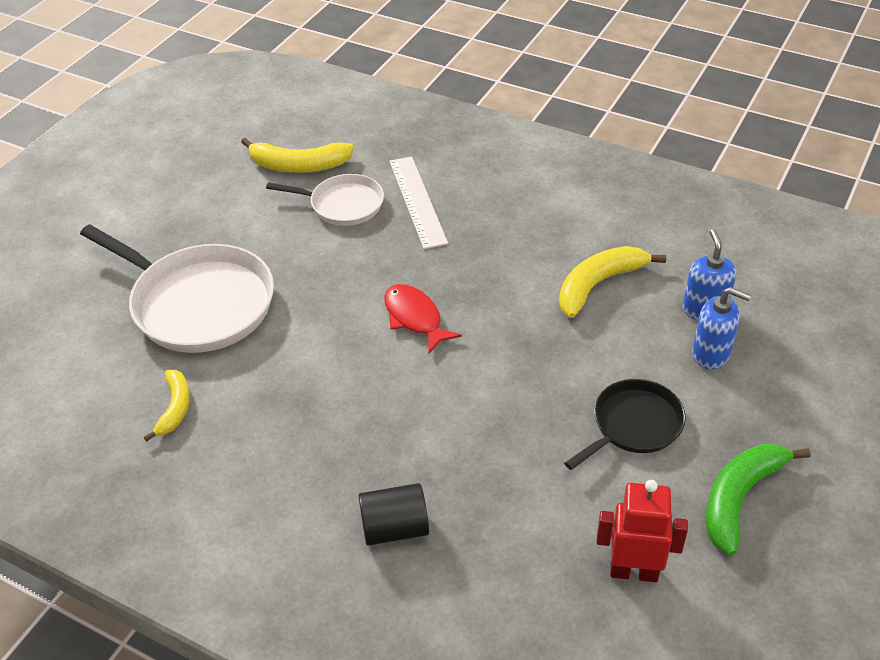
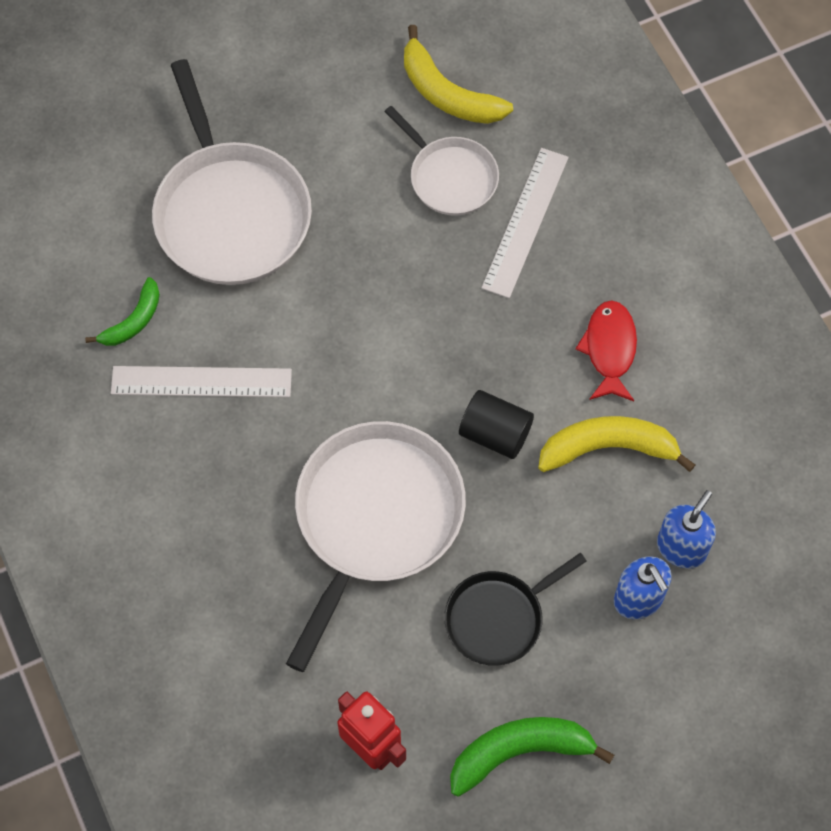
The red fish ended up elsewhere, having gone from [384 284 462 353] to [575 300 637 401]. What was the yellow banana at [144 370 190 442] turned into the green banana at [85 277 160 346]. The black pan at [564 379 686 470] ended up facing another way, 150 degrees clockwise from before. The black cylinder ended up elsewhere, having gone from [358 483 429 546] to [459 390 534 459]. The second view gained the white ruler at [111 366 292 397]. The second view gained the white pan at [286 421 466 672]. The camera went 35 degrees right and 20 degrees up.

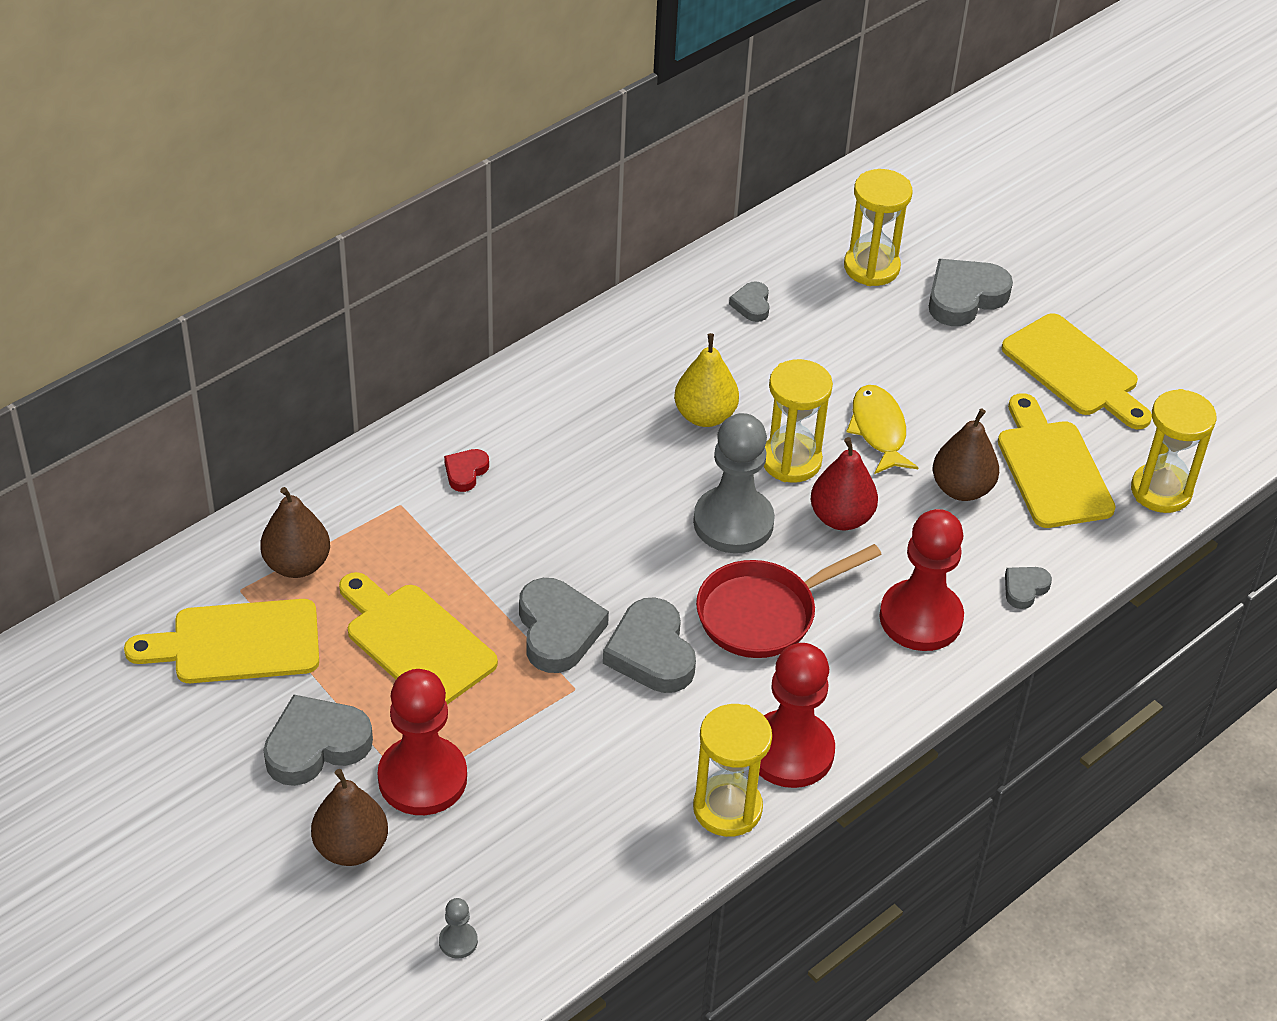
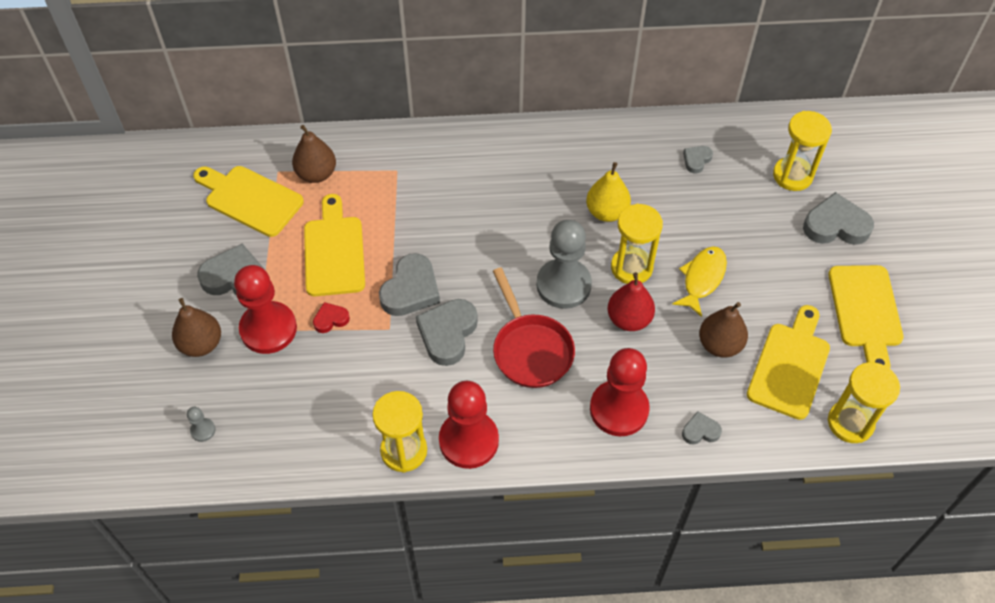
The red heart ended up elsewhere, having gone from [444 449 489 492] to [313 302 350 333]. The red pan at [696 544 882 658] ended up facing another way, 120 degrees counterclockwise from before. The camera went 40 degrees right and 10 degrees up.

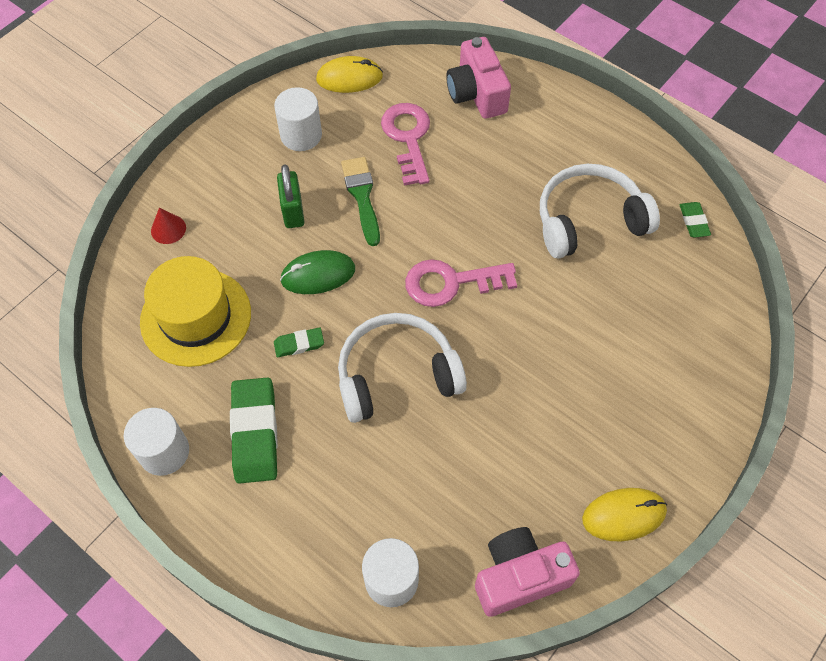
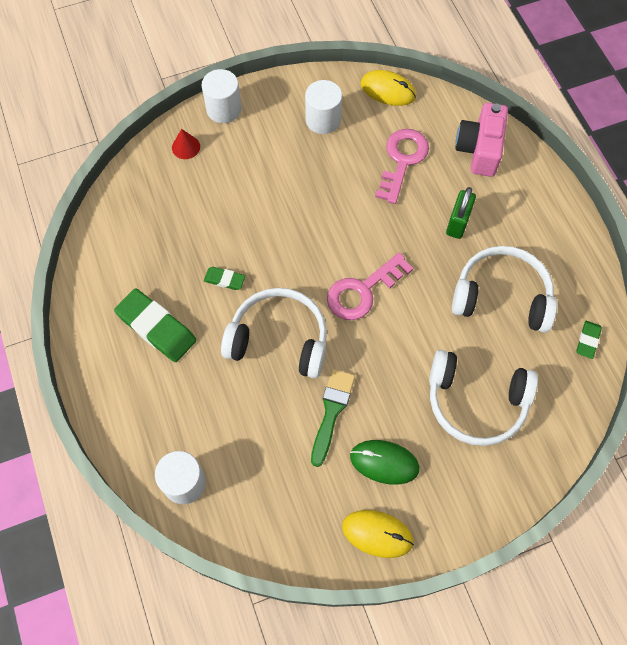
The green brush ended up elsewhere, having gone from [341 157 380 246] to [311 369 355 467]. The green padlock ended up elsewhere, having gone from [277 164 305 228] to [446 187 476 239]. The green mouse ended up elsewhere, having gone from [280 250 355 294] to [350 440 419 485]. The second view lost the yellow hat at [140 256 251 367]. The pink key at [405 259 517 307] ended up facing another way, 60 degrees counterclockwise from before. The green eraser at [230 377 278 484] ended up facing another way, 75 degrees counterclockwise from before. The white cylinder ended up elsewhere, having gone from [124 408 189 476] to [202 69 241 123]. The second view lost the pink camera at [475 527 580 617]. The second view gained the white headphones at [429 350 538 446]. The camera went 30 degrees right and 5 degrees up.

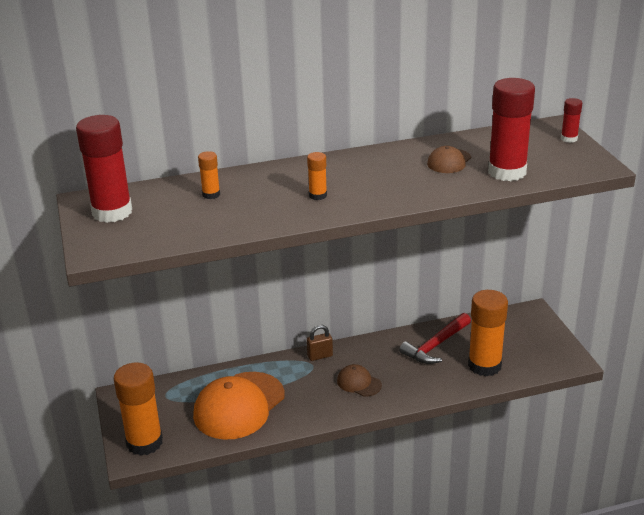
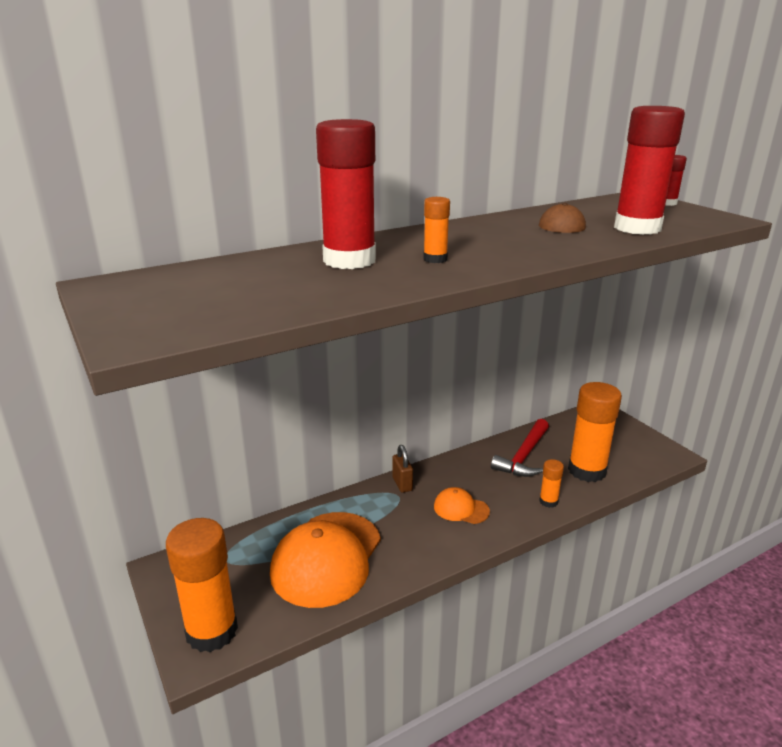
The red glue stick ended up elsewhere, having gone from [76 115 132 223] to [316 119 376 269]. The orange glue stick ended up elsewhere, having gone from [198 151 220 199] to [539 459 564 508]. The brown padlock at [307 325 333 361] ended up facing another way, 75 degrees counterclockwise from before. What was the brown cap at [337 364 382 397] turned into the orange cap at [434 487 490 524]. The camera went 15 degrees left and 5 degrees down.

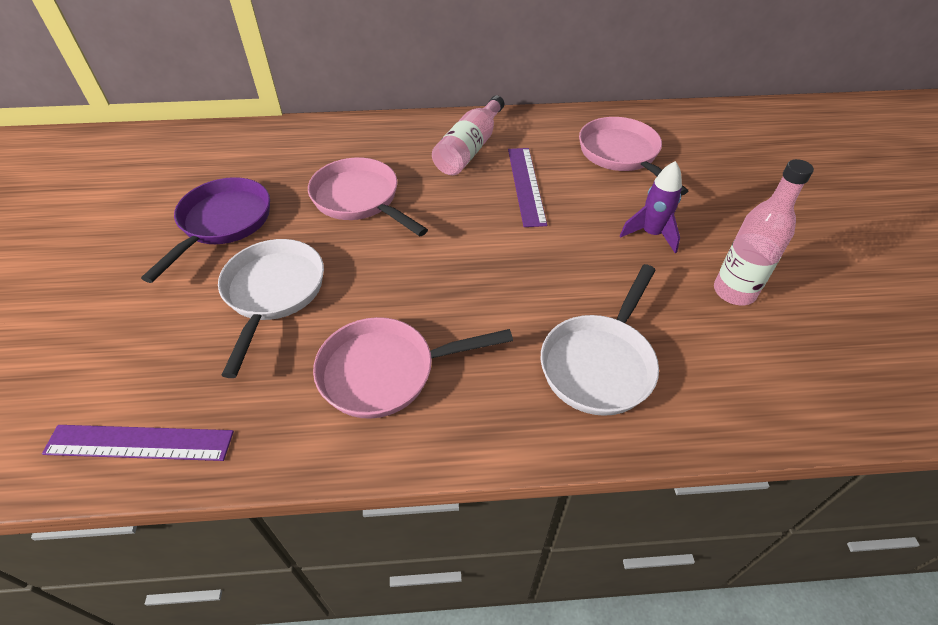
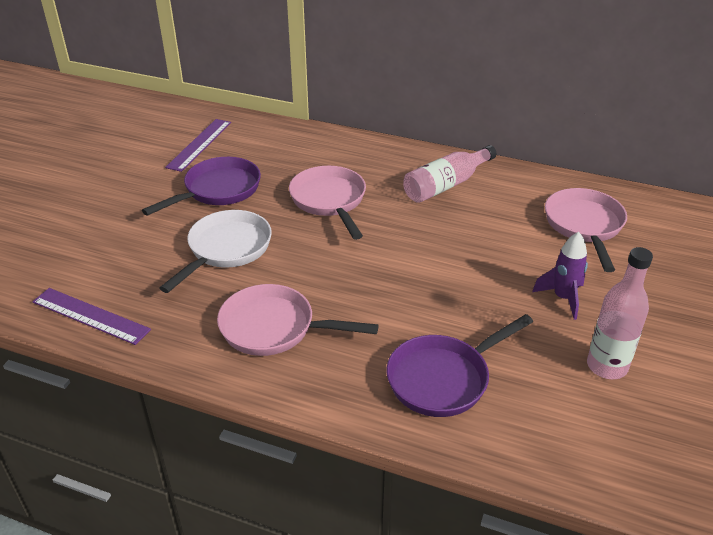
The purple ruler ended up elsewhere, having gone from [508 148 547 227] to [165 119 231 172]. What was the white pan at [541 264 659 416] turned into the purple pan at [387 314 533 417]. The camera went 25 degrees right and 10 degrees down.

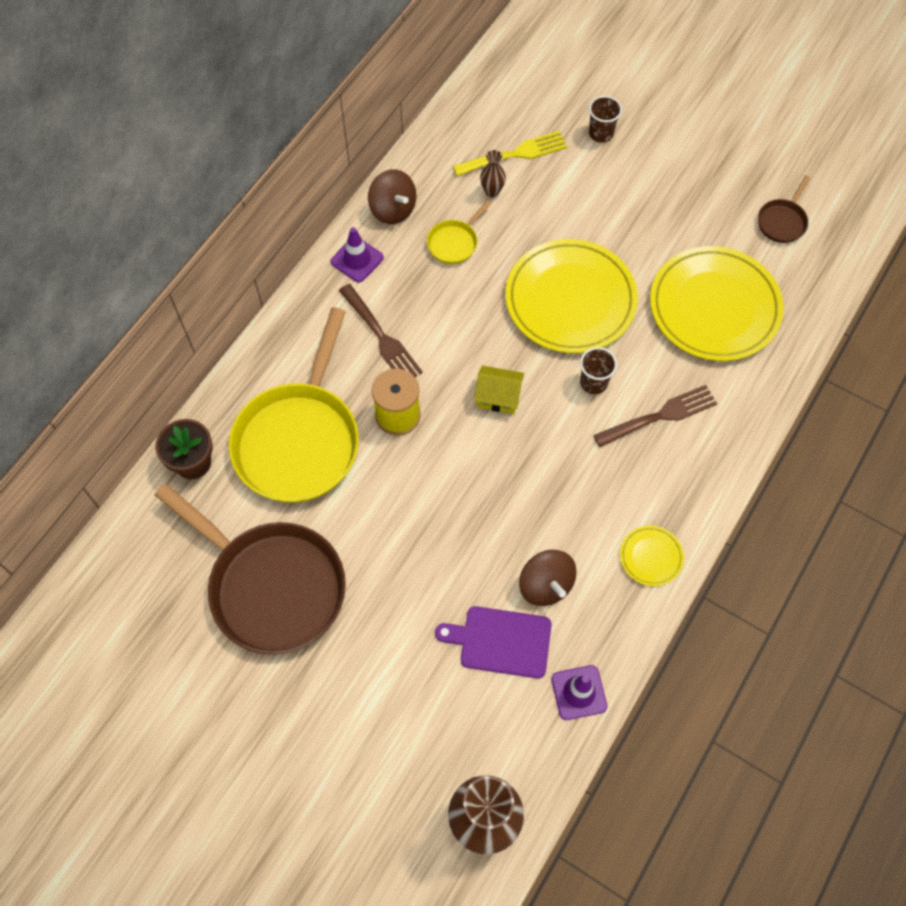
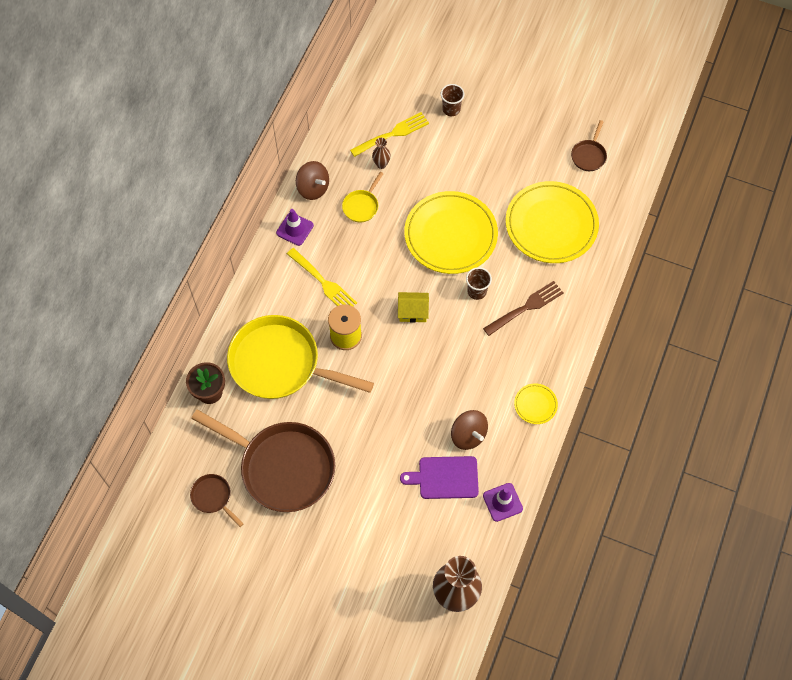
What was the brown fork at [339 284 423 377] turned into the yellow fork at [287 248 357 307]. The yellow pan at [228 307 359 503] ended up facing another way, 105 degrees clockwise from before. The second view gained the brown pan at [190 474 243 527]. The camera went 10 degrees left and 0 degrees up.

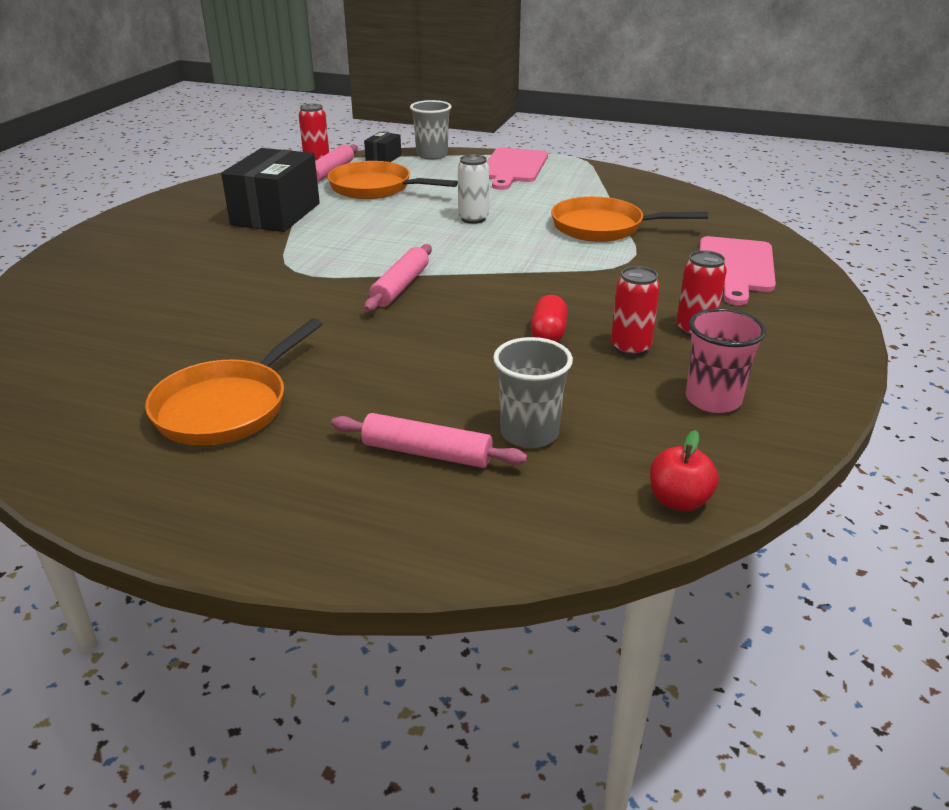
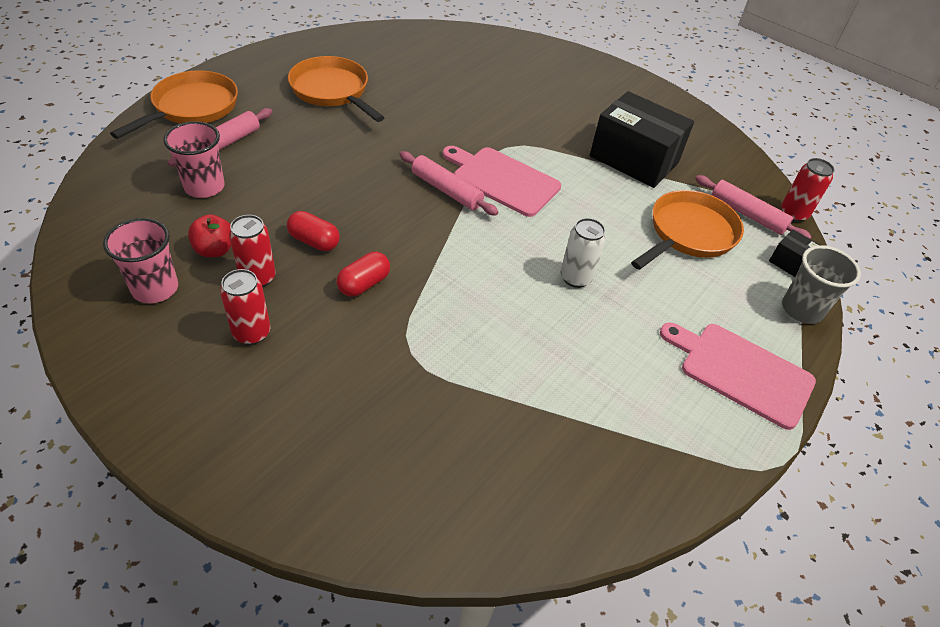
The orange pan ended up elsewhere, having gone from [551 196 708 242] to [110 70 238 139]. The pink cutting board ended up elsewhere, having gone from [700 236 776 305] to [443 146 561 217]. What was the grey cup at [493 337 573 448] turned into the pink cup at [163 121 225 198]. The red apple ended up elsewhere, having gone from [650 430 719 511] to [188 214 231 257]. The second view gained the red capsule at [336 252 390 297]. The camera went 105 degrees right and 15 degrees up.

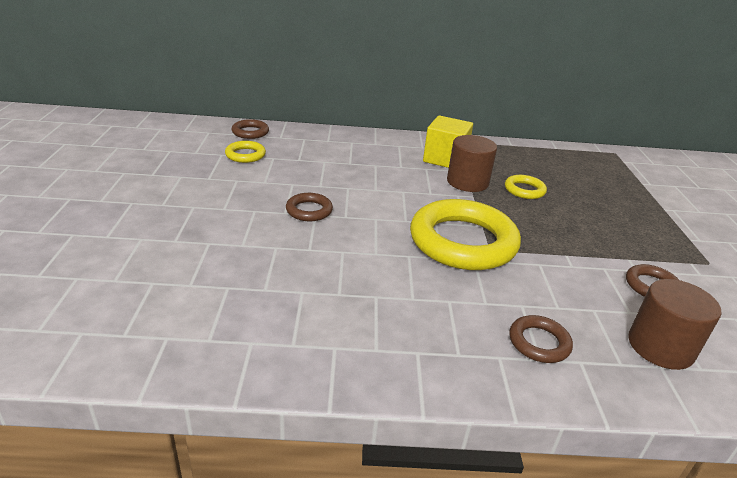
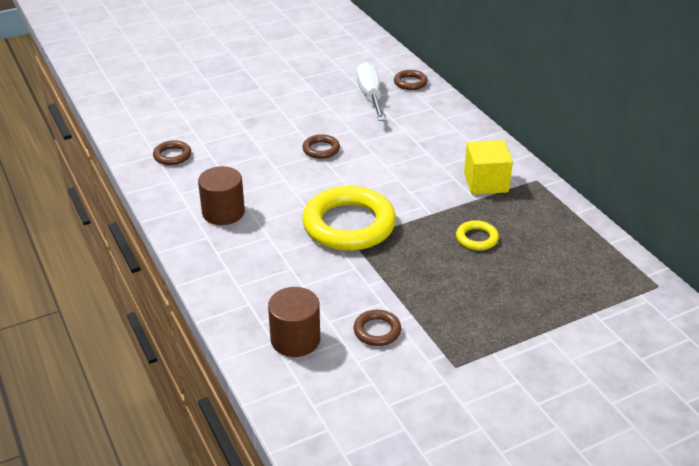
The brown cylinder ended up elsewhere, having gone from [447 135 497 192] to [198 166 245 225]. Where the yellow ring stood at [225 141 266 163], the white screwdriver came to stand at [357 62 385 121]. The brown ring ended up elsewhere, having gone from [509 315 573 363] to [153 140 191 165]. The camera went 65 degrees right and 5 degrees up.

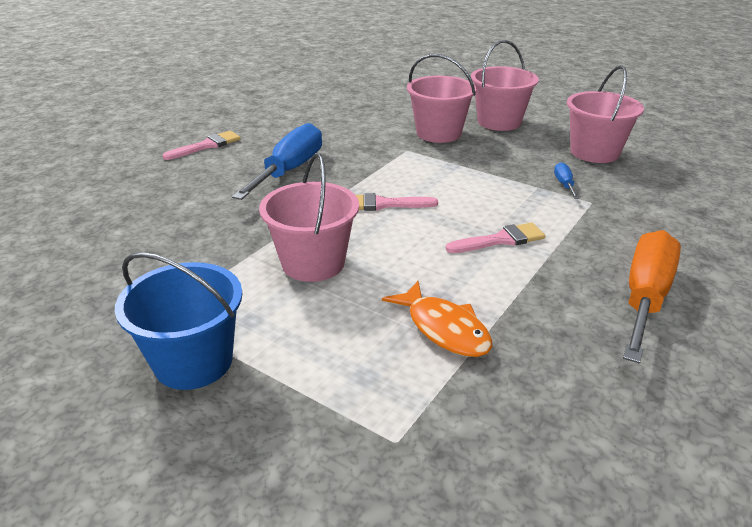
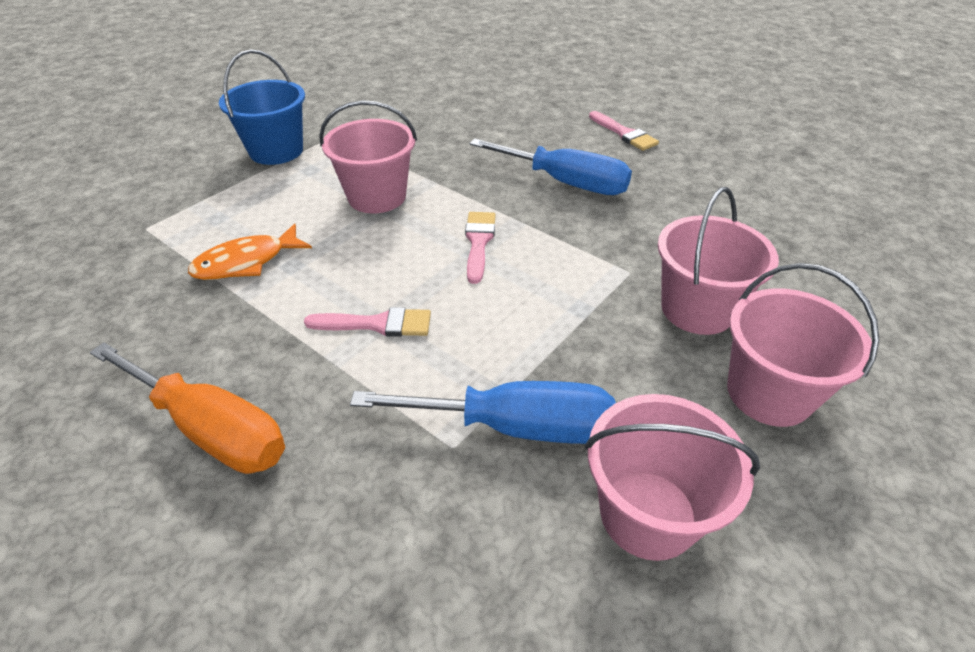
The size of the blue screwdriver at [554 162 579 199] changed by a factor of 2.31. The pink brush at [446 223 545 253] ended up facing another way, 75 degrees counterclockwise from before. The camera went 95 degrees right and 10 degrees up.

